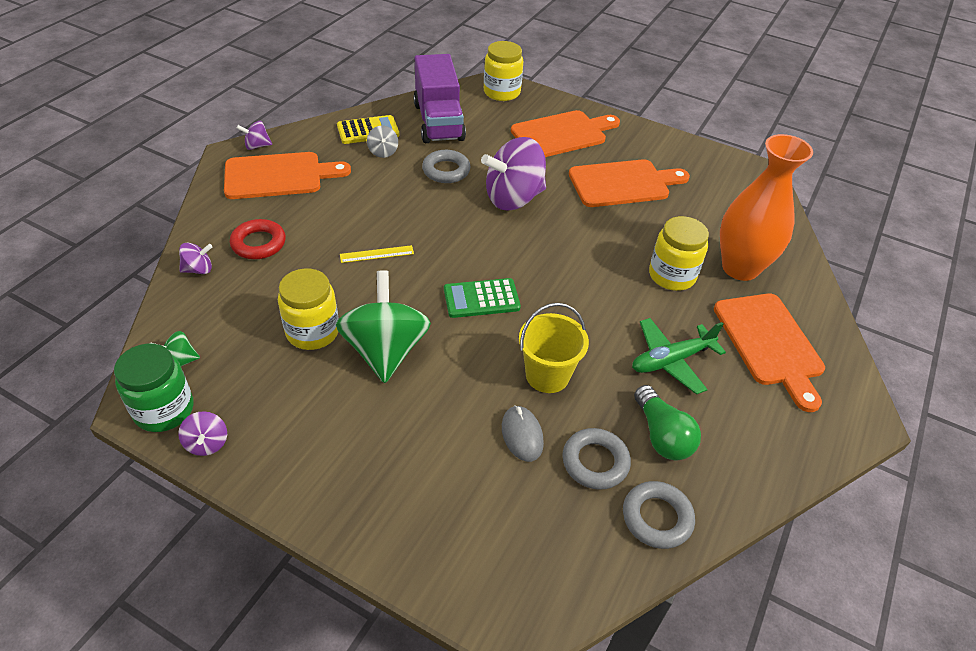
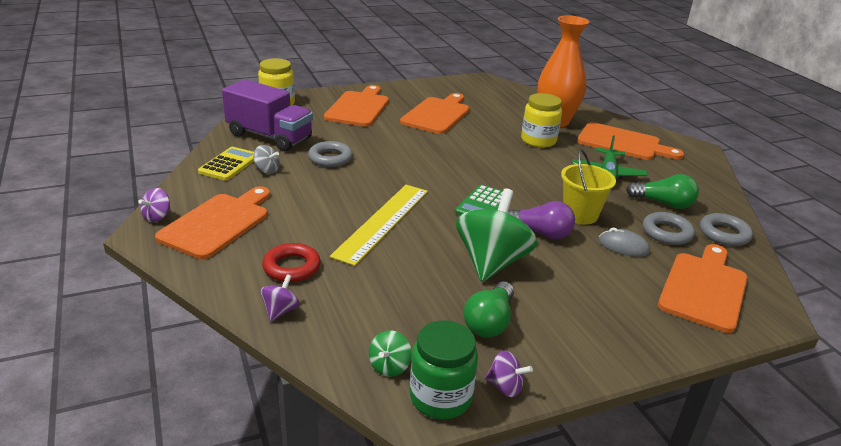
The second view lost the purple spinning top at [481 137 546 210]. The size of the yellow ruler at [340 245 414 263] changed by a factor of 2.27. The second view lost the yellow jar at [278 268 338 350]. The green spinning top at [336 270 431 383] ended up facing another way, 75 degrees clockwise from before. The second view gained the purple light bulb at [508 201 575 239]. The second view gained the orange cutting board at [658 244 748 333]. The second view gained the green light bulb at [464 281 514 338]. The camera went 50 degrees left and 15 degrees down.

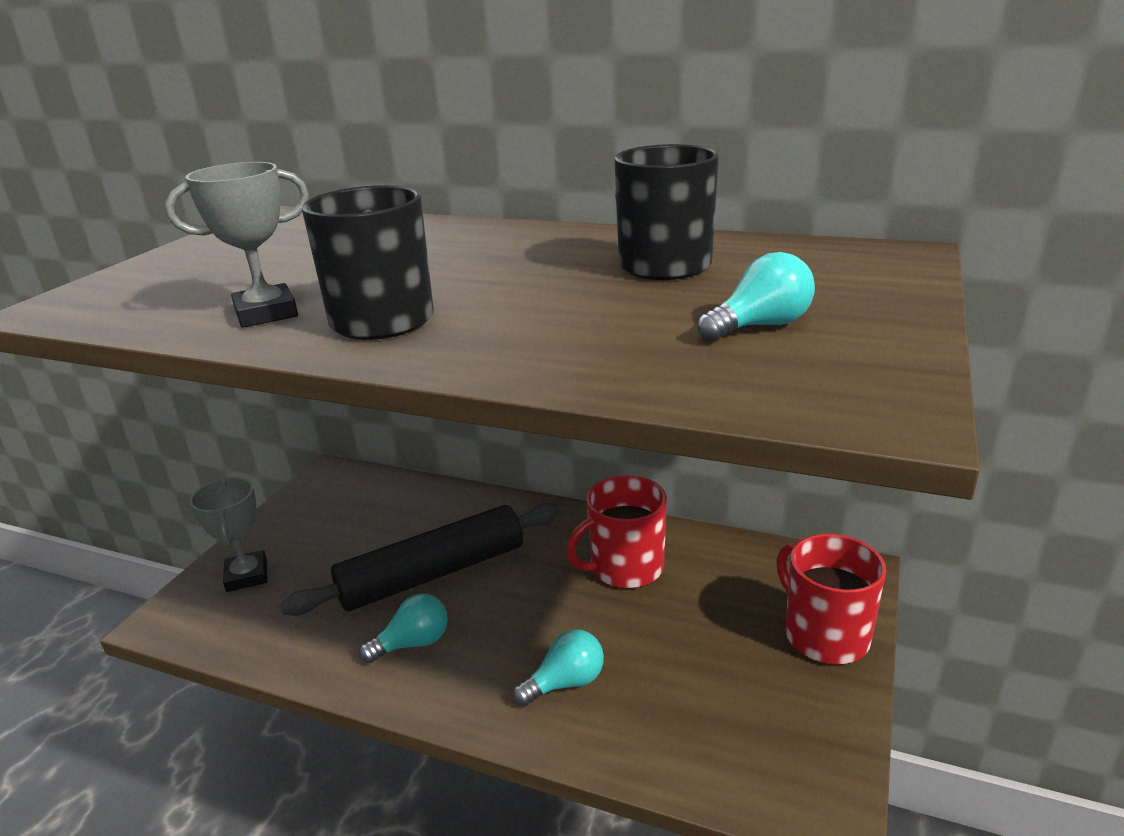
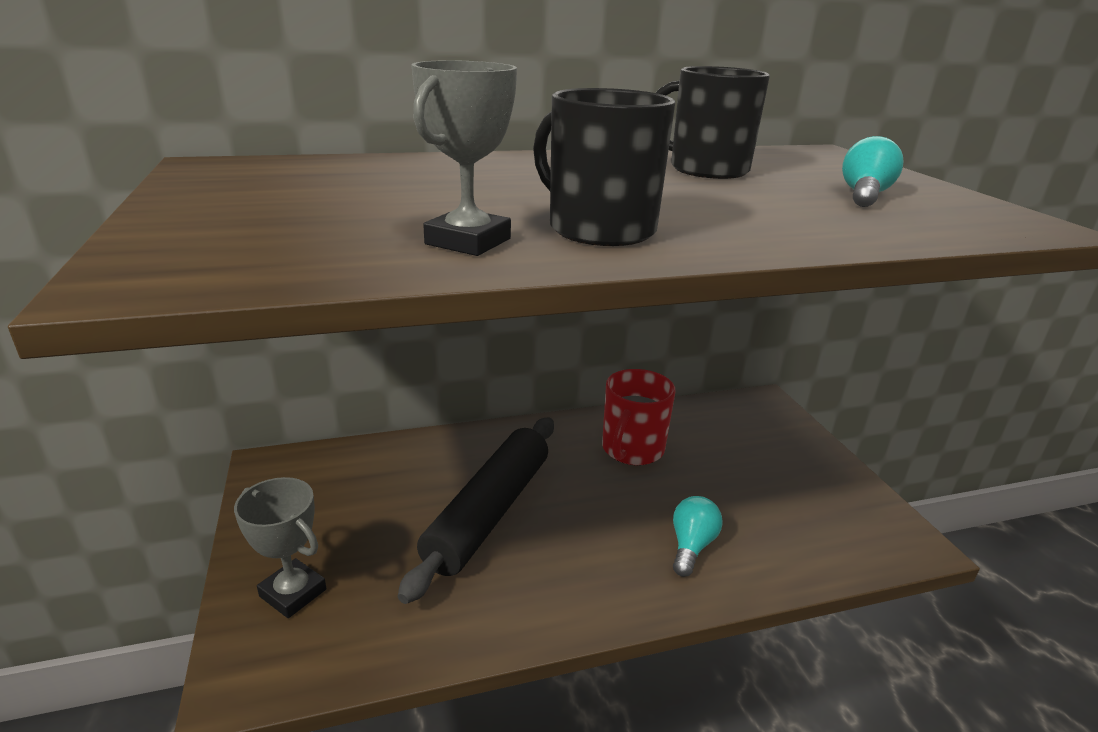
The second view lost the red mug at [776 534 886 664]. The second view lost the turquoise light bulb at [359 594 448 663]. The camera went 40 degrees left and 0 degrees up.

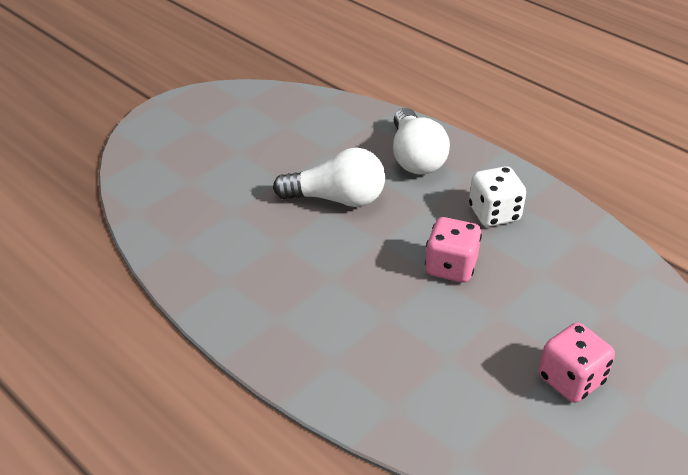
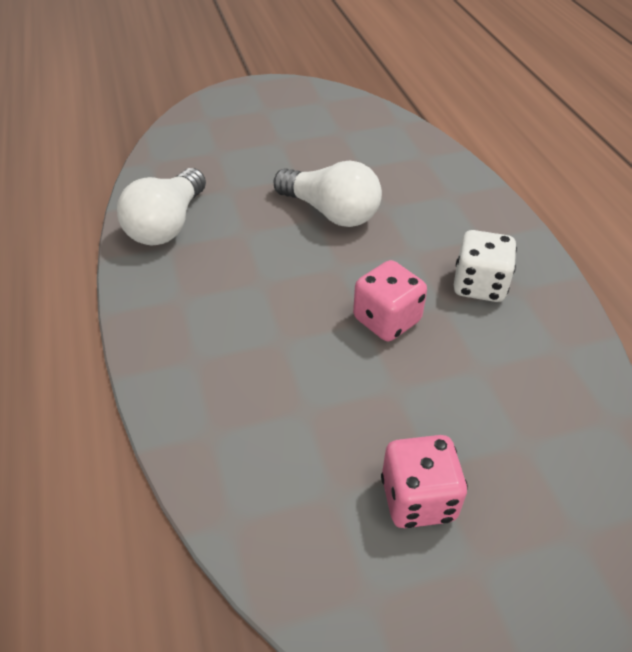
The white light bulb ended up elsewhere, having gone from [393 108 450 175] to [117 168 206 245]. The camera went 30 degrees right and 5 degrees up.

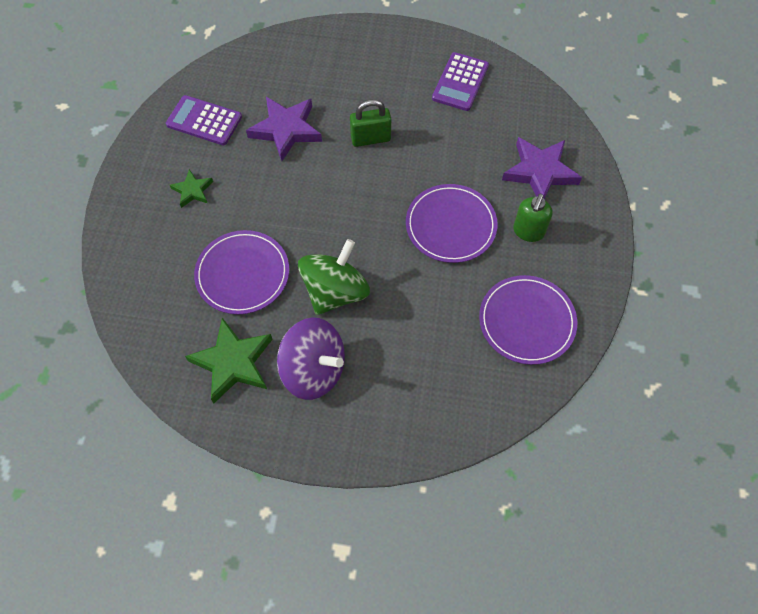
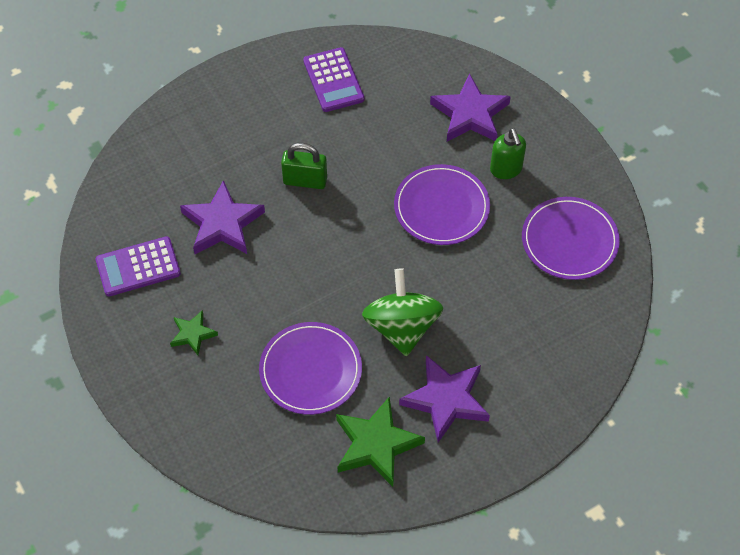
The green padlock at [350 99 391 147] ended up facing another way, 60 degrees clockwise from before. Where the purple spinning top stood at [277 317 345 400], the purple star came to stand at [399 355 490 442]. The camera went 40 degrees left and 5 degrees down.

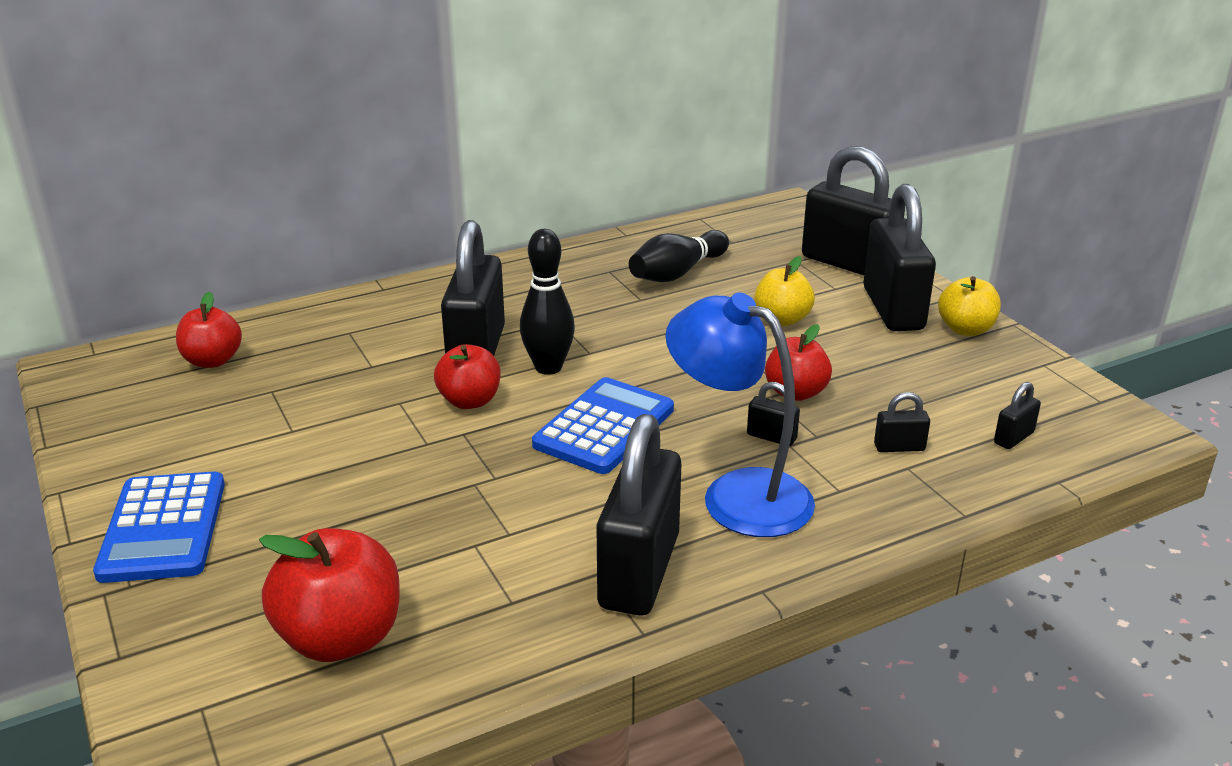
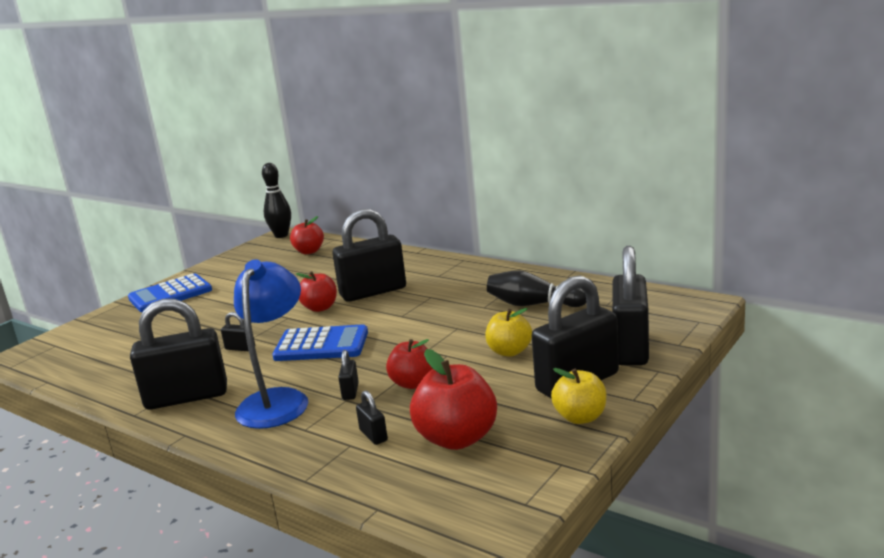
The black bowling pin ended up elsewhere, having gone from [520 229 575 375] to [262 163 291 238]. The black padlock ended up elsewhere, having gone from [994 382 1041 449] to [221 312 255 351]. The red apple ended up elsewhere, having gone from [259 528 400 662] to [410 349 497 450]. The camera went 65 degrees right and 10 degrees down.

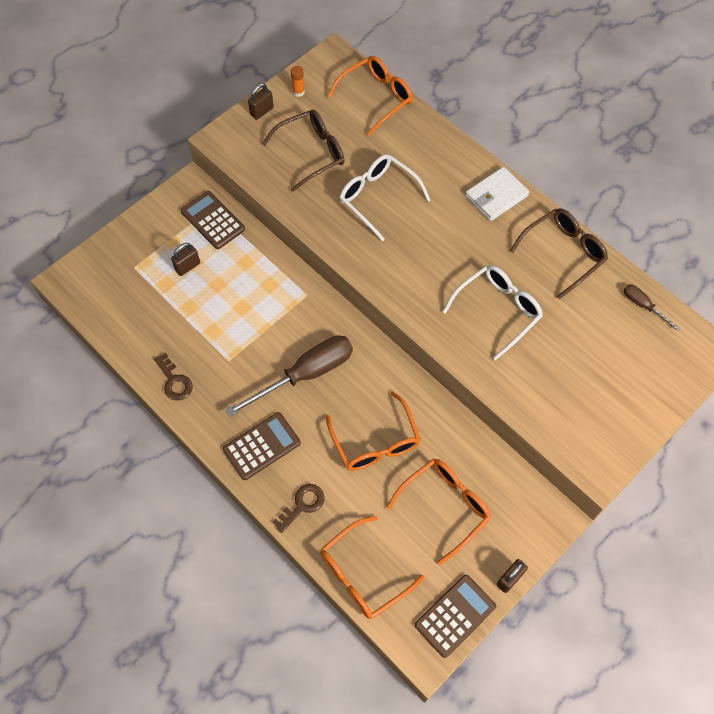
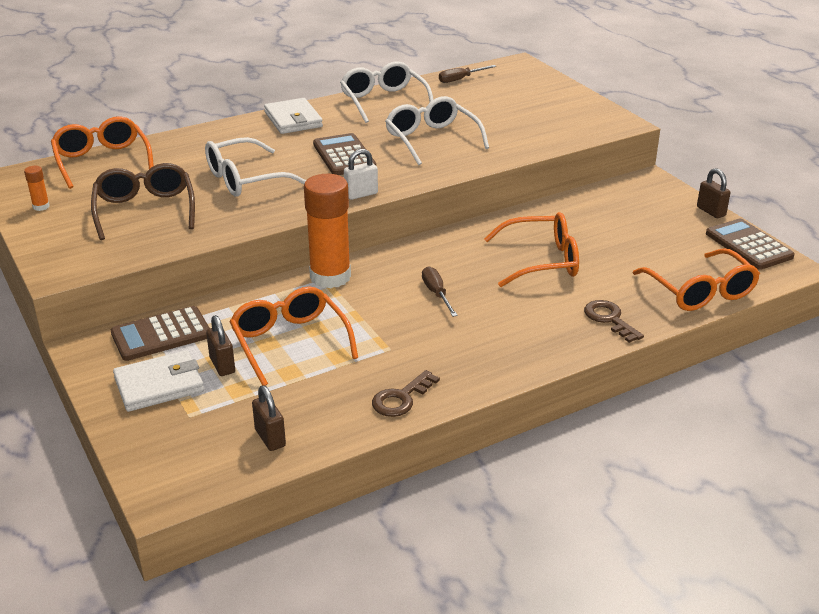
The brown padlock ended up elsewhere, having gone from [248 83 274 120] to [252 385 286 451]. What was the brown glasses at [510 208 608 299] turned into the white glasses at [340 61 433 123]. The size of the brown screwdriver at [226 335 353 417] changed by a factor of 0.47. The brown key at [154 353 193 401] ended up facing another way, 150 degrees clockwise from before. The brown calculator ended up elsewhere, having gone from [223 412 301 480] to [313 133 376 175]. The orange glasses ended up elsewhere, having gone from [386 459 491 565] to [229 287 358 386]. The second view gained the white padlock at [344 149 378 200]. The second view gained the orange glue stick at [304 174 351 288]. The second view gained the white wallet at [113 350 204 412]. The camera went 75 degrees left and 30 degrees down.

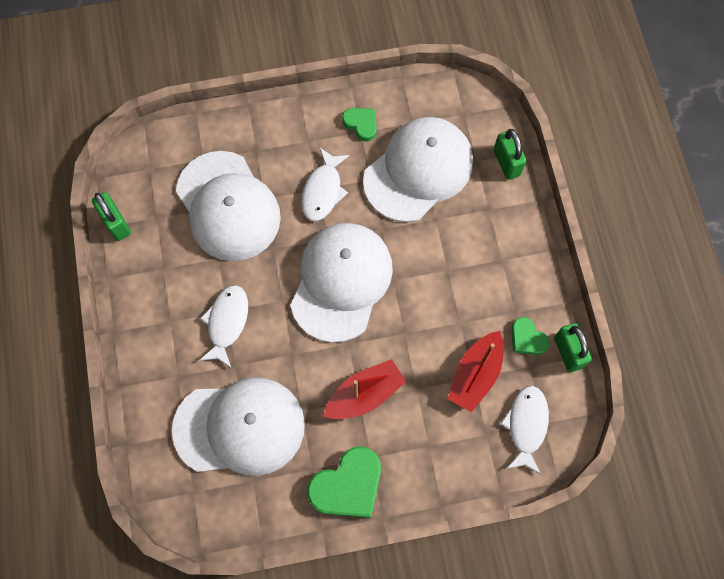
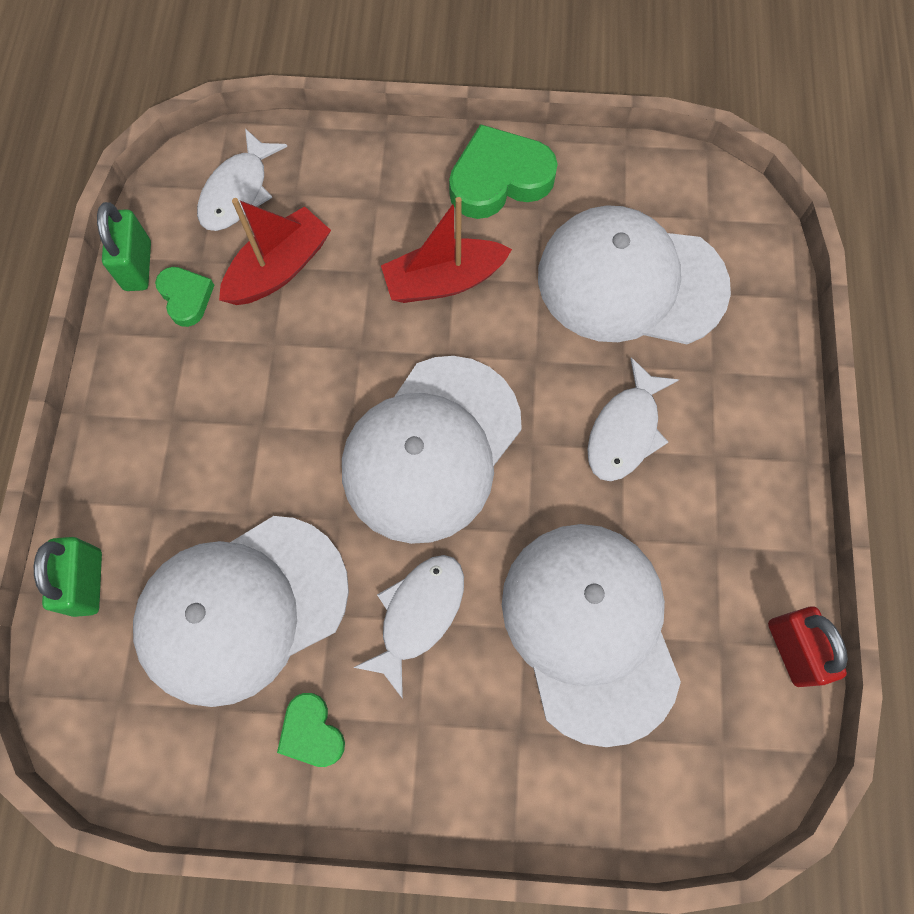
What was the green padlock at [92 192 131 241] turned into the red padlock at [768 606 848 687]. The camera went 165 degrees left and 0 degrees up.

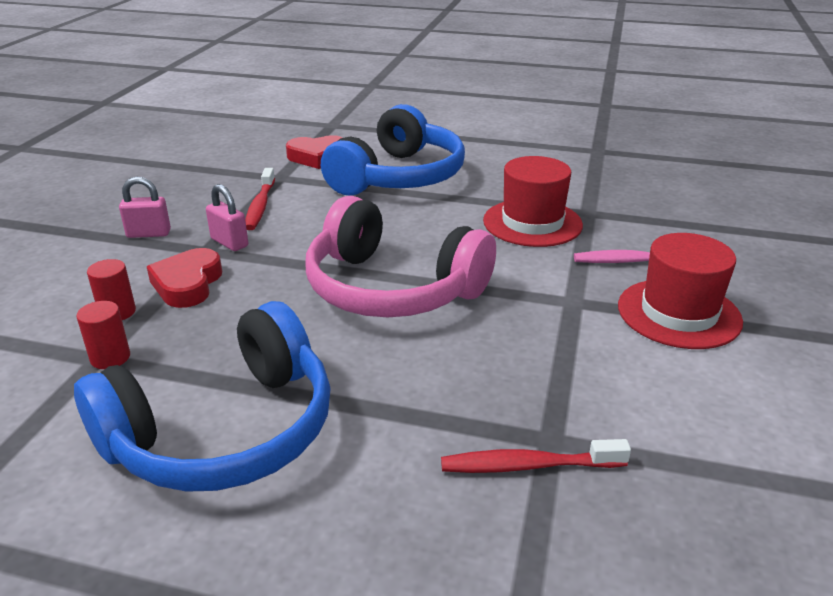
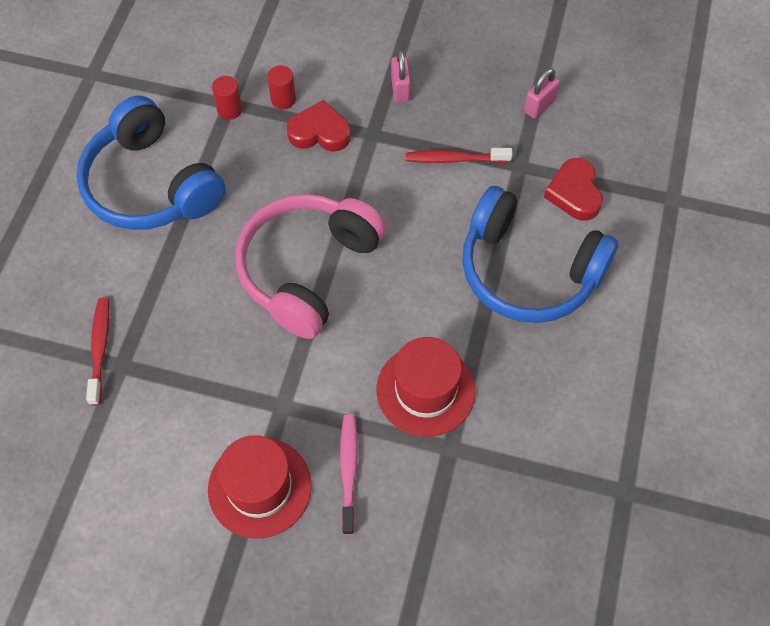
The pink padlock ended up elsewhere, having gone from [206 184 248 251] to [524 68 560 119]. The camera went 90 degrees right and 30 degrees up.

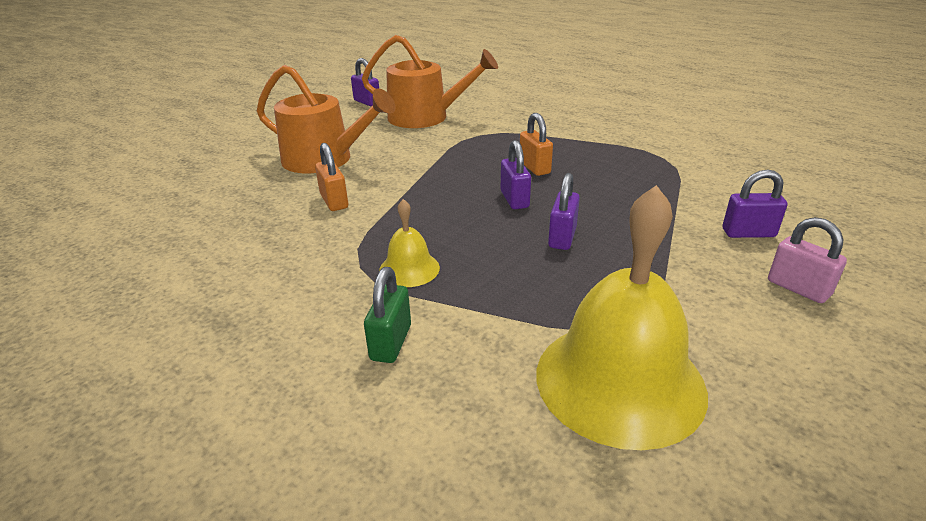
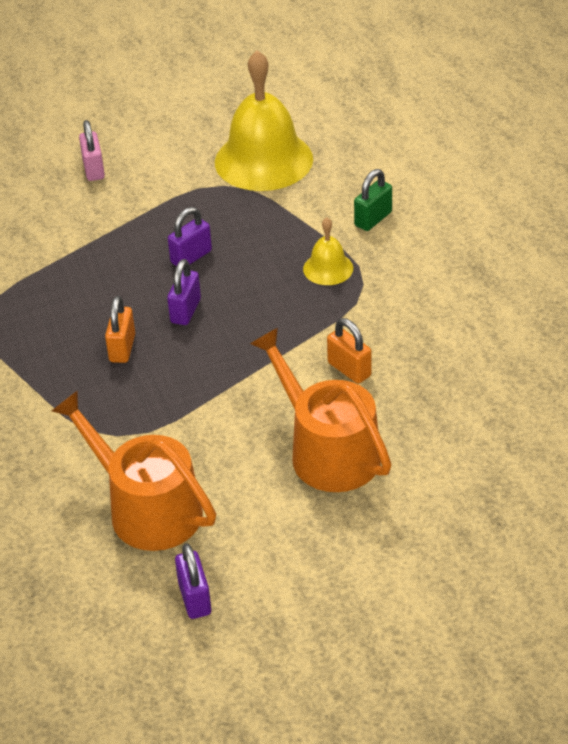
The orange padlock at [315 143 348 211] ended up facing another way, 45 degrees counterclockwise from before. The second view lost the purple padlock at [722 169 787 238]. The camera went 150 degrees left and 10 degrees up.

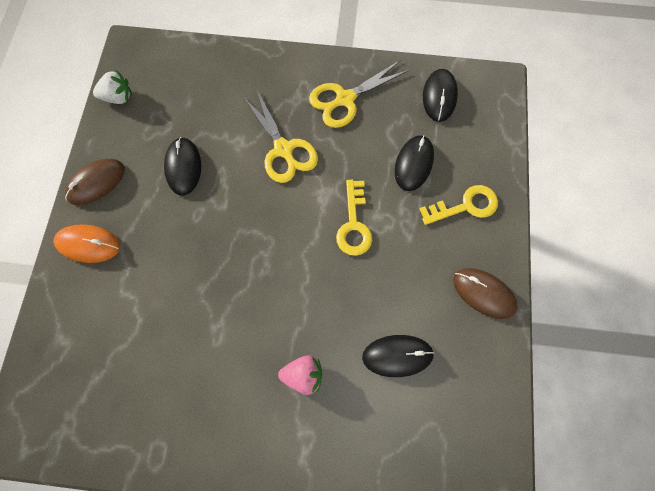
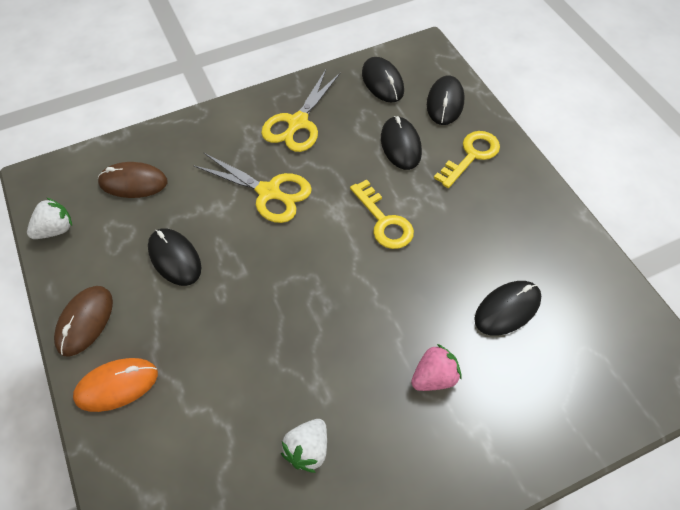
The brown mouse ended up elsewhere, having gone from [453 268 518 319] to [98 162 167 198]. The second view gained the black mouse at [427 76 464 125]. The second view gained the white strawberry at [281 419 327 473]. The camera went 30 degrees left and 15 degrees down.

